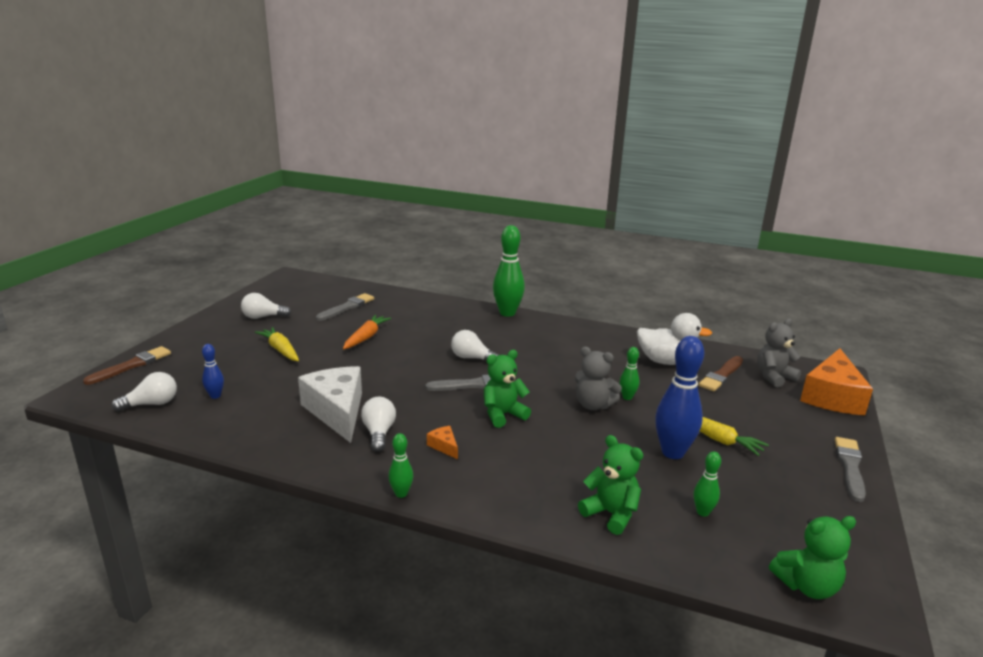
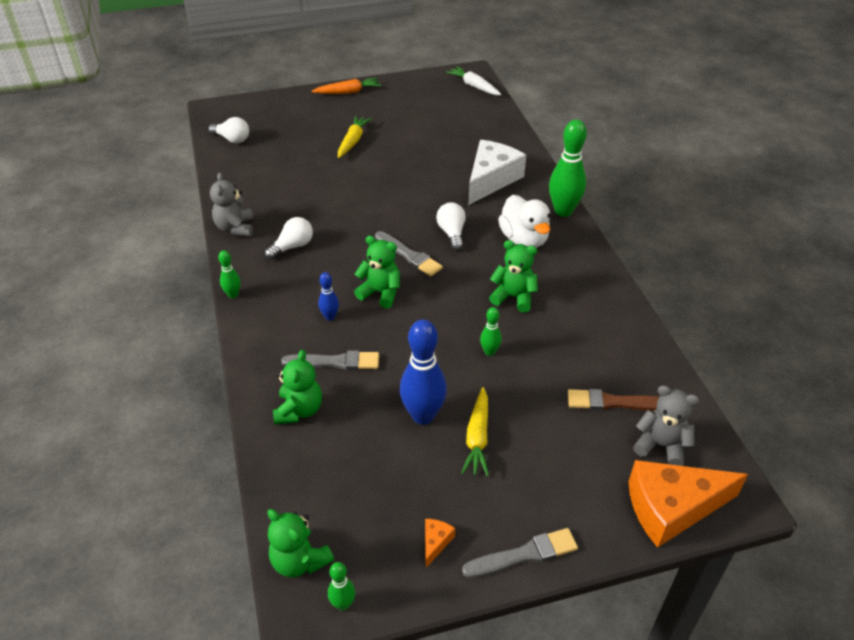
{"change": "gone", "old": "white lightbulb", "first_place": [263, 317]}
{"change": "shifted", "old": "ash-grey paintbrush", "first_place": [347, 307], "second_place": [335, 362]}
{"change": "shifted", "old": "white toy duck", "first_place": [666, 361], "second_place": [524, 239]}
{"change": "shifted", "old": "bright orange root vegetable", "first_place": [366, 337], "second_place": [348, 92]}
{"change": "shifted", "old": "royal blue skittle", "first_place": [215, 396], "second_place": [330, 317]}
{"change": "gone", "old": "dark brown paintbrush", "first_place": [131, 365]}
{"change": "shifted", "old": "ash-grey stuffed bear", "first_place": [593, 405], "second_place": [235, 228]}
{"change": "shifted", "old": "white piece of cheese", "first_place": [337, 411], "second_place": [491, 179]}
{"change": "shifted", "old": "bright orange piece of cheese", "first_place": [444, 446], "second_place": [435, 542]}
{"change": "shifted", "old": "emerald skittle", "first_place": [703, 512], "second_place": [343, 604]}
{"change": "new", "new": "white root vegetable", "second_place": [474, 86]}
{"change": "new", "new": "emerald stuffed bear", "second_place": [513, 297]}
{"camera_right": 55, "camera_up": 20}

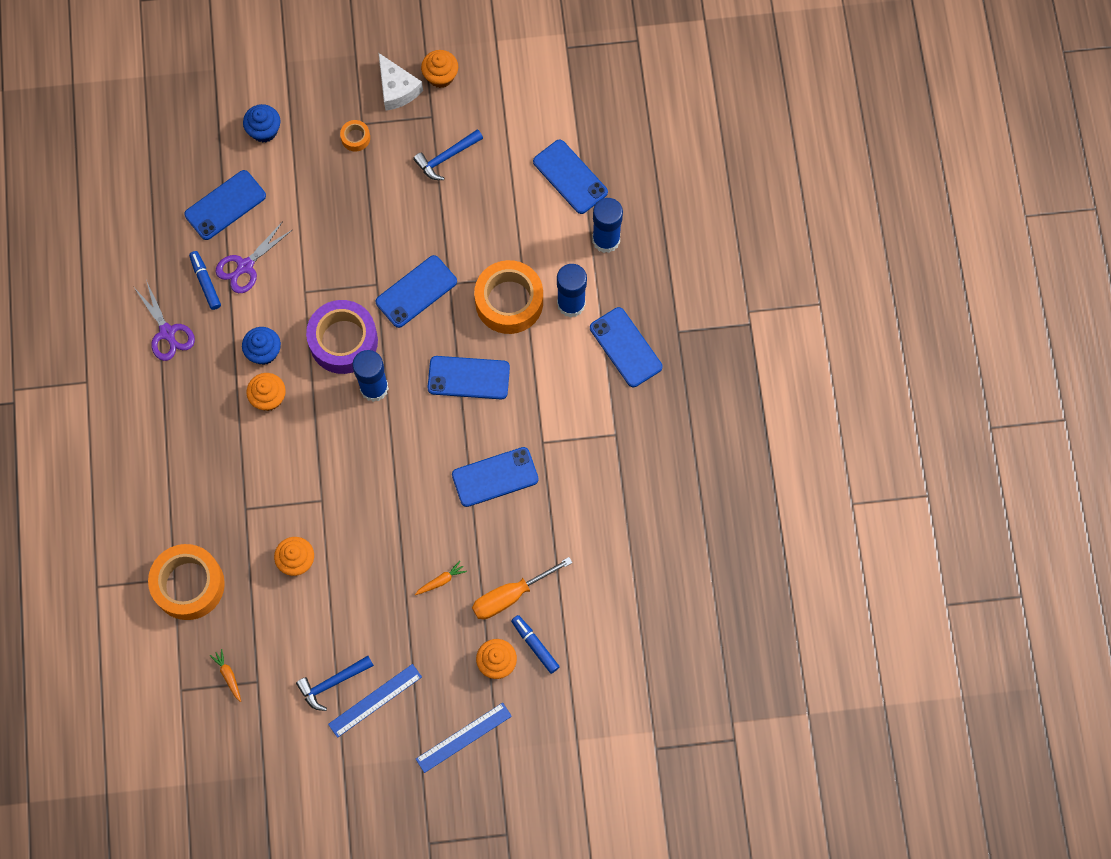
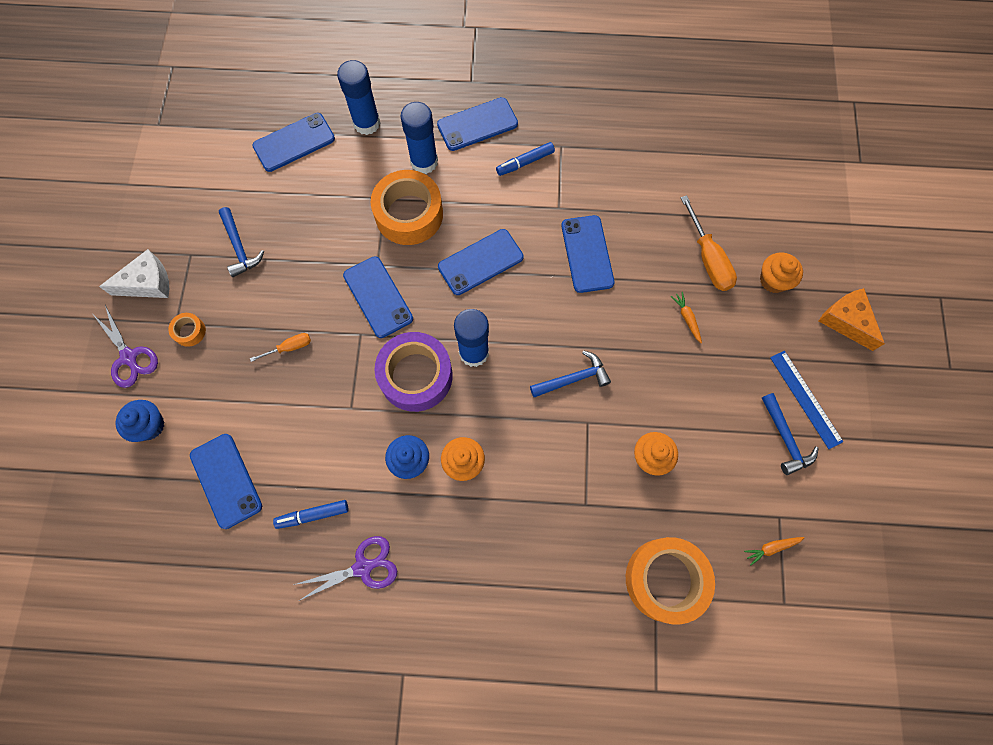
{"change": "gone", "old": "bright orange cupcake", "first_place": [440, 76]}
{"change": "shifted", "old": "violet shears", "first_place": [245, 266], "second_place": [129, 357]}
{"change": "rotated", "old": "royal blue smartphone", "first_place": [468, 378], "second_place": [480, 262], "degrees": 45}
{"change": "shifted", "old": "royal blue felt pen", "first_place": [535, 645], "second_place": [525, 162]}
{"change": "swapped", "old": "royal blue straightedge", "new": "bright orange piece of cheese", "first_place": [463, 737], "second_place": [846, 321]}
{"change": "new", "new": "bright orange hand screwdriver", "second_place": [290, 347]}
{"change": "new", "new": "royal blue carpenter's hammer", "second_place": [573, 378]}
{"camera_right": -80, "camera_up": 0}

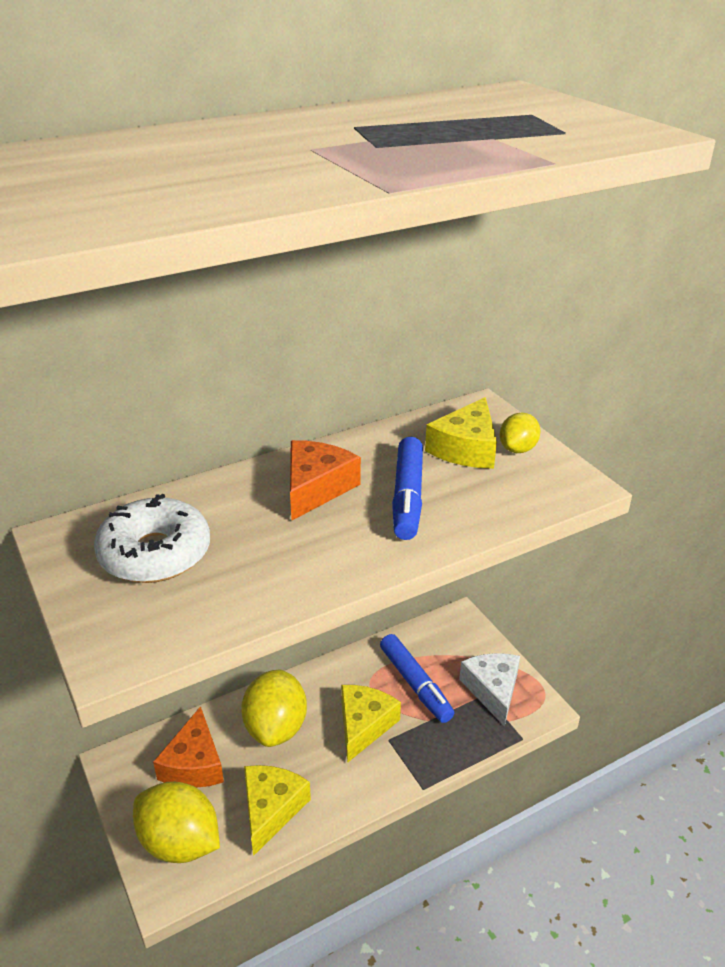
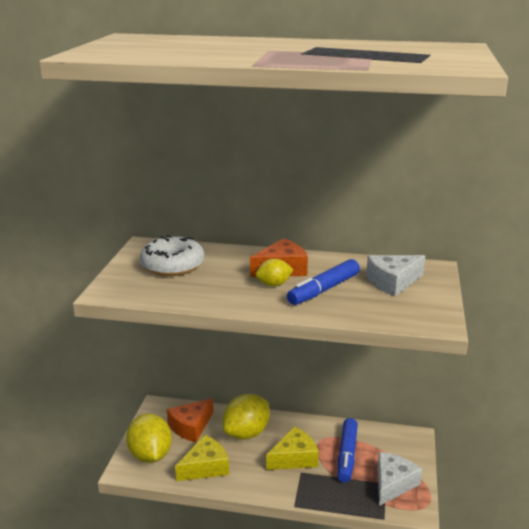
{"change": "repainted", "old": "golden piece of cheese", "new": "white piece of cheese", "first_place": [466, 448], "second_place": [392, 282]}
{"change": "shifted", "old": "golden toy lemon", "first_place": [517, 449], "second_place": [274, 284]}
{"camera_right": 40, "camera_up": -10}

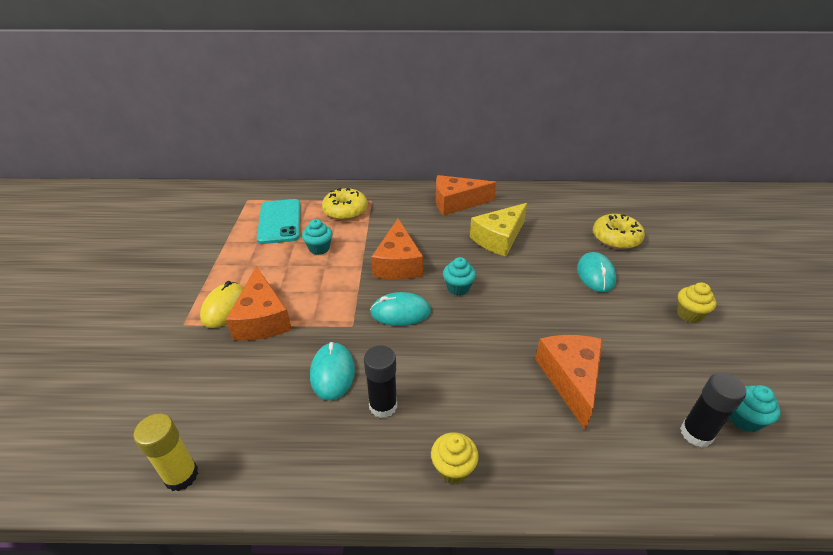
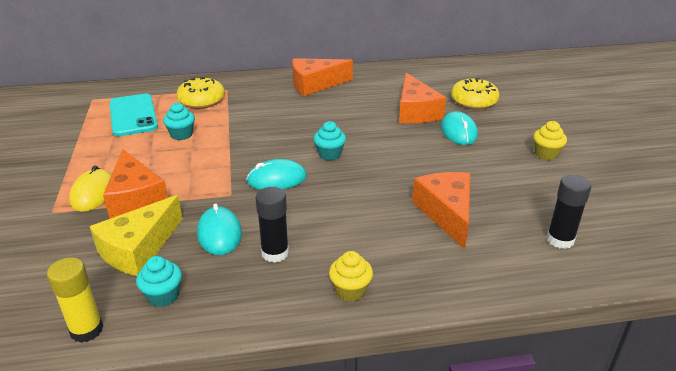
{"change": "shifted", "old": "golden piece of cheese", "first_place": [499, 238], "second_place": [138, 249]}
{"change": "shifted", "old": "bright orange piece of cheese", "first_place": [398, 263], "second_place": [415, 111]}
{"change": "shifted", "old": "turquoise cupcake", "first_place": [744, 419], "second_place": [163, 296]}
{"camera_right": -10, "camera_up": -5}

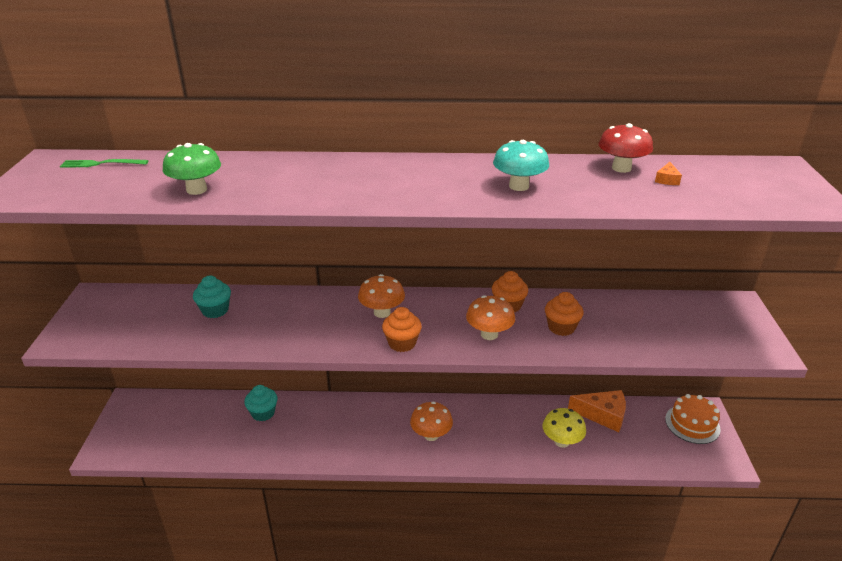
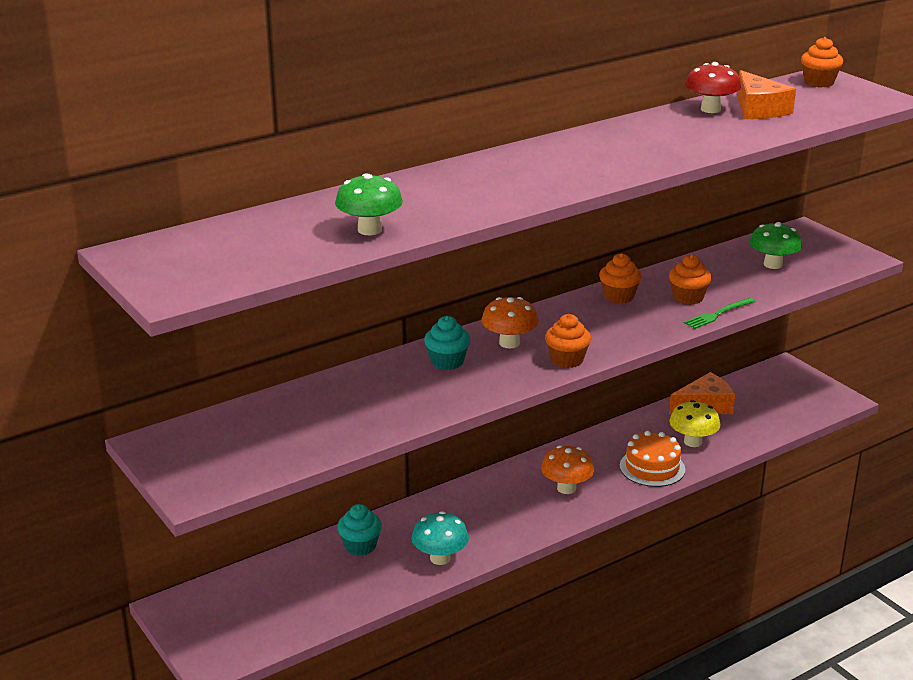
{"change": "shifted", "old": "turquoise fungus", "first_place": [519, 186], "second_place": [440, 558]}
{"change": "shifted", "old": "emerald table fork", "first_place": [101, 164], "second_place": [718, 314]}
{"change": "scaled", "old": "bright orange piece of cheese", "first_place": [667, 179], "second_place": [758, 109], "factor": 2.27}
{"change": "shifted", "old": "turquoise cupcake", "first_place": [215, 310], "second_place": [447, 362]}
{"change": "gone", "old": "bright orange fungus", "first_place": [489, 334]}
{"change": "shifted", "old": "bright orange layer cake", "first_place": [692, 424], "second_place": [652, 467]}
{"change": "new", "new": "bright orange cupcake", "second_place": [819, 82]}
{"change": "new", "new": "emerald fungus", "second_place": [772, 264]}
{"camera_right": -35, "camera_up": -5}

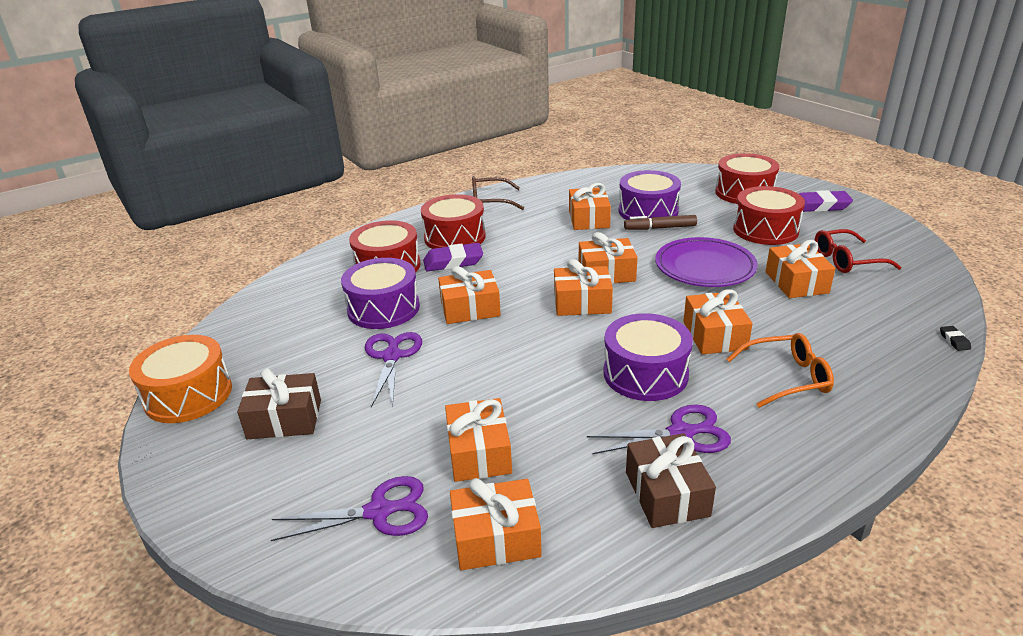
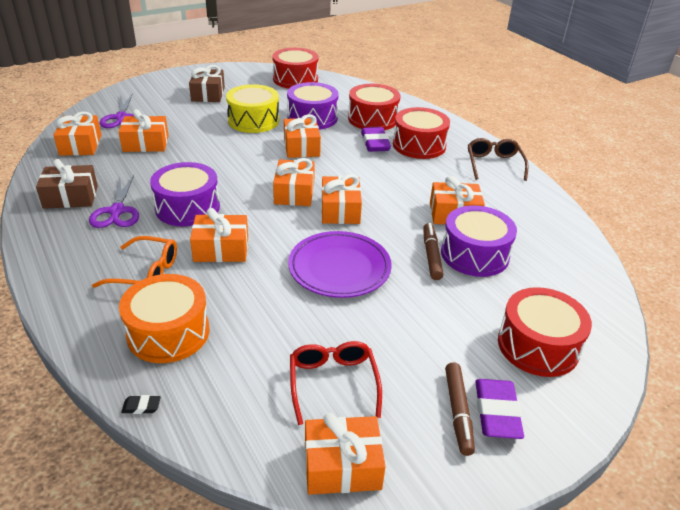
{"change": "shifted", "old": "red snare drum", "first_place": [765, 230], "second_place": [295, 79]}
{"change": "shifted", "old": "bright orange wrapped gift", "first_place": [796, 282], "second_place": [342, 466]}
{"change": "swapped", "old": "violet shears", "new": "golden snare drum", "first_place": [392, 356], "second_place": [253, 120]}
{"change": "rotated", "old": "bright orange eyeglasses", "first_place": [787, 378], "second_place": [146, 273], "degrees": -75}
{"change": "shifted", "old": "bright orange snare drum", "first_place": [188, 395], "second_place": [168, 332]}
{"change": "new", "new": "dark brown felt pen", "second_place": [458, 412]}
{"camera_right": 90, "camera_up": 5}

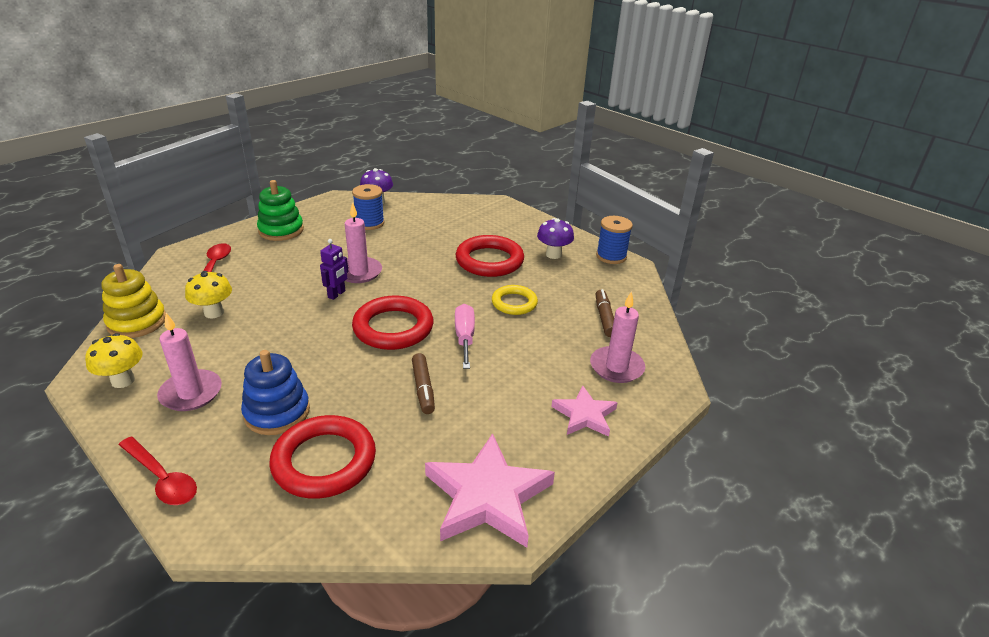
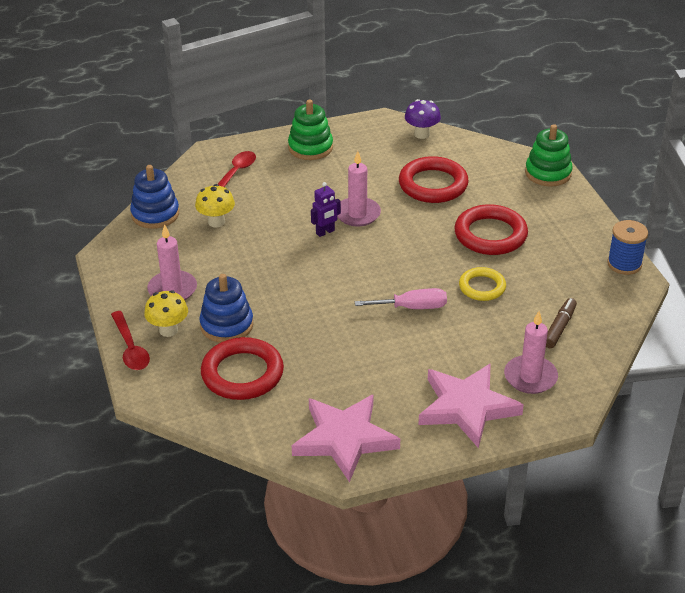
{"change": "gone", "old": "royal blue spool", "first_place": [369, 223]}
{"change": "gone", "old": "violet fungus", "first_place": [553, 254]}
{"change": "repainted", "old": "golden ring stacker", "new": "royal blue ring stacker", "first_place": [137, 322], "second_place": [155, 214]}
{"change": "shifted", "old": "red ring", "first_place": [393, 328], "second_place": [433, 185]}
{"change": "rotated", "old": "rose-pink hand screwdriver", "first_place": [464, 337], "second_place": [412, 307], "degrees": 60}
{"change": "shifted", "old": "golden fungus", "first_place": [123, 380], "second_place": [168, 330]}
{"change": "gone", "old": "dark brown felt pen", "first_place": [423, 388]}
{"change": "scaled", "old": "rose-pink star", "first_place": [584, 415], "second_place": [467, 407], "factor": 1.73}
{"change": "new", "new": "emerald ring stacker", "second_place": [548, 173]}
{"camera_right": 30, "camera_up": 5}

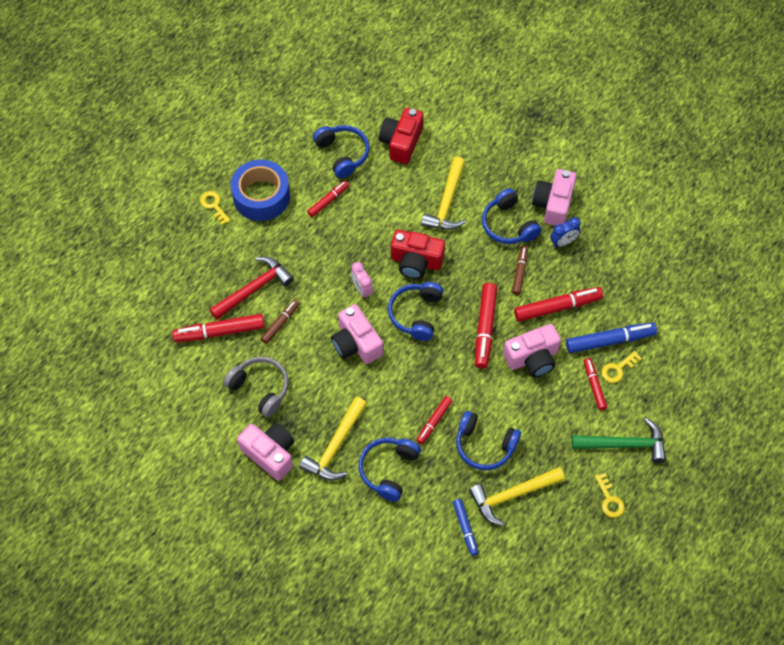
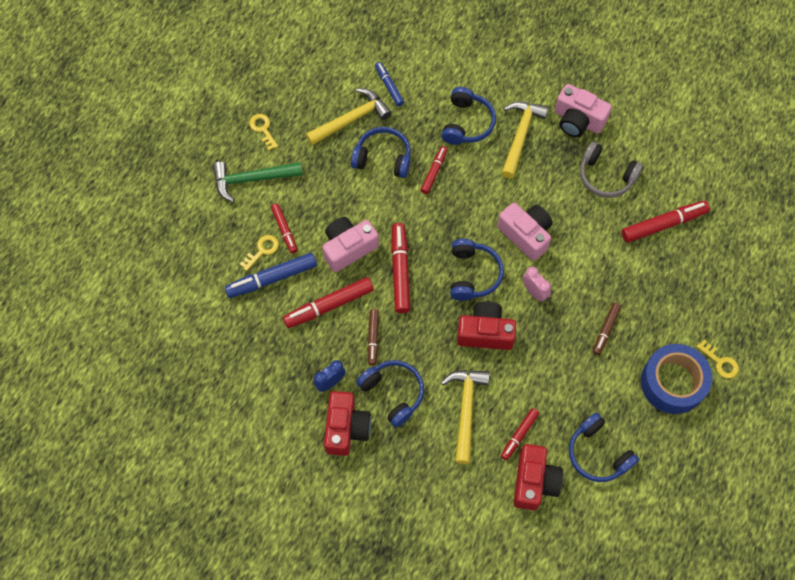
{"change": "repainted", "old": "rose-pink camera", "new": "red camera", "first_place": [553, 204], "second_place": [346, 428]}
{"change": "shifted", "old": "red felt pen", "first_place": [328, 201], "second_place": [519, 435]}
{"change": "gone", "old": "red carpenter's hammer", "first_place": [254, 288]}
{"change": "shifted", "old": "dark brown felt pen", "first_place": [280, 323], "second_place": [605, 330]}
{"camera_right": 170, "camera_up": 5}

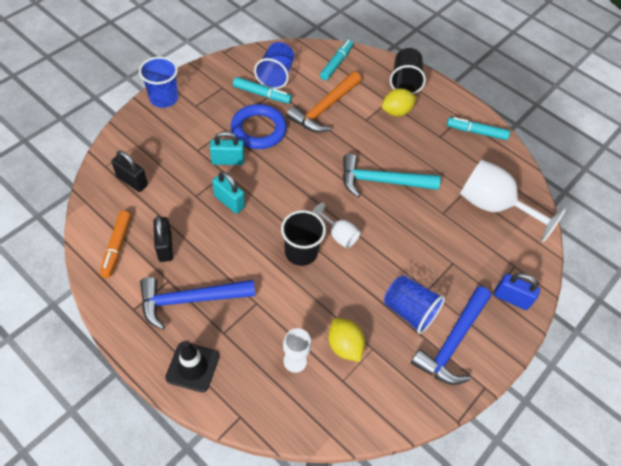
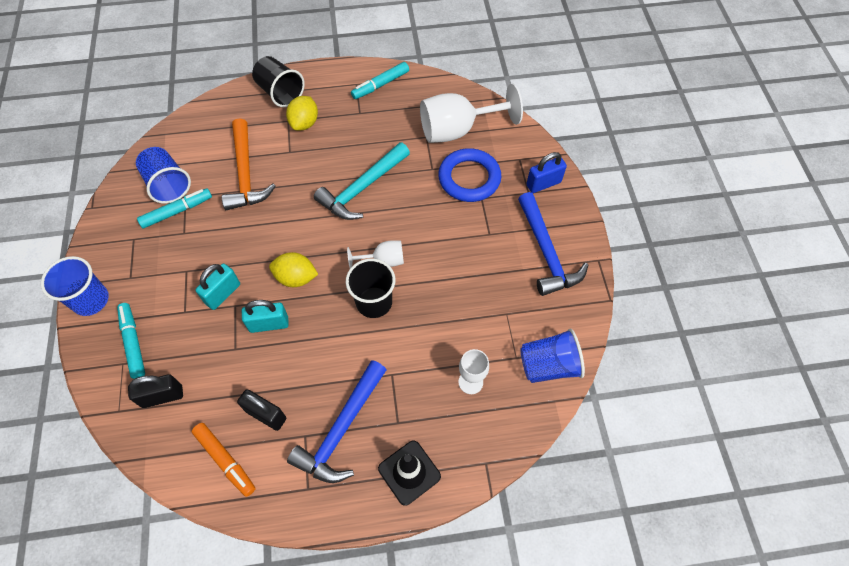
{"change": "shifted", "old": "turquoise felt pen", "first_place": [336, 63], "second_place": [133, 342]}
{"change": "shifted", "old": "royal blue ring", "first_place": [258, 130], "second_place": [469, 178]}
{"change": "shifted", "old": "royal blue tumbler", "first_place": [409, 311], "second_place": [548, 365]}
{"change": "shifted", "old": "golden toy lemon", "first_place": [344, 346], "second_place": [296, 278]}
{"camera_right": -45, "camera_up": 5}

